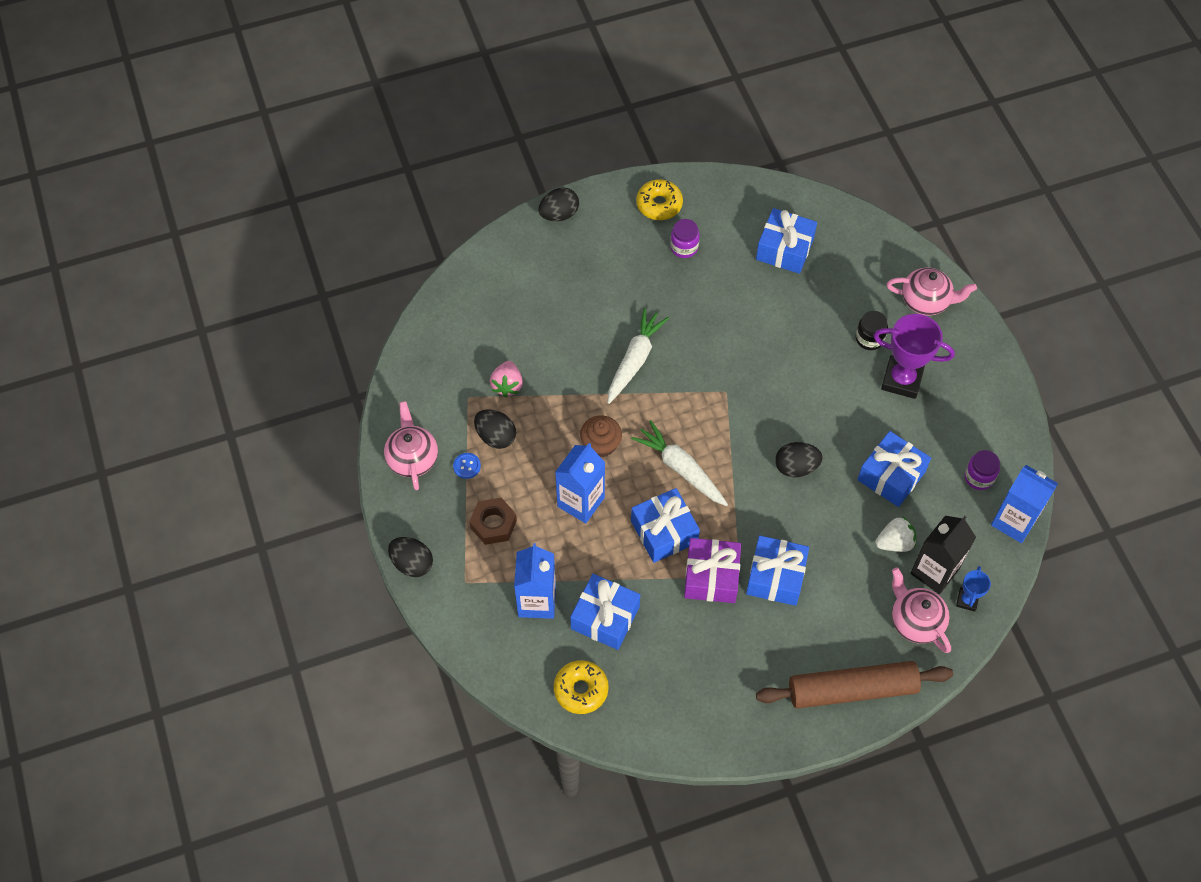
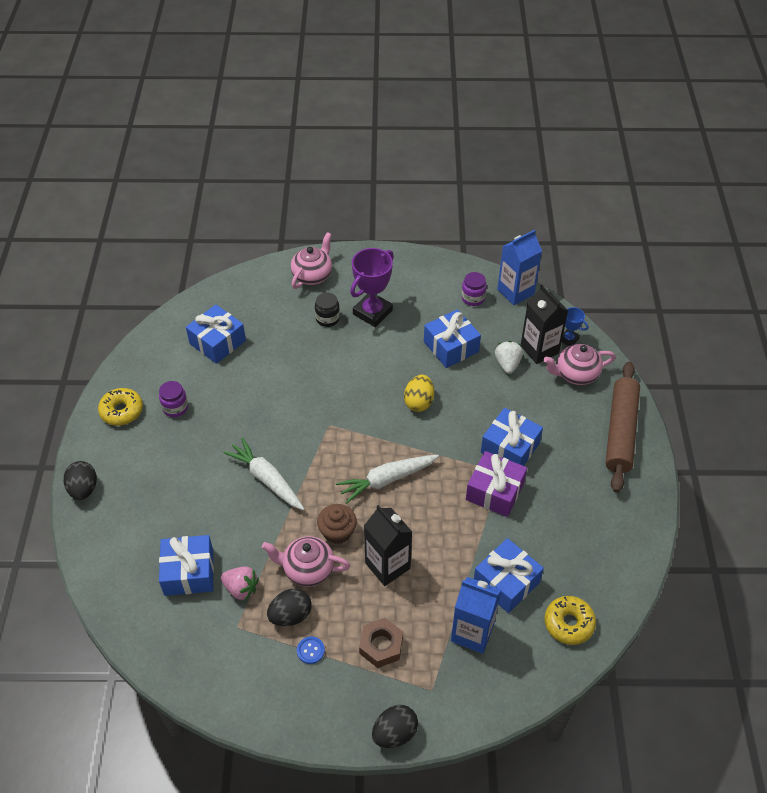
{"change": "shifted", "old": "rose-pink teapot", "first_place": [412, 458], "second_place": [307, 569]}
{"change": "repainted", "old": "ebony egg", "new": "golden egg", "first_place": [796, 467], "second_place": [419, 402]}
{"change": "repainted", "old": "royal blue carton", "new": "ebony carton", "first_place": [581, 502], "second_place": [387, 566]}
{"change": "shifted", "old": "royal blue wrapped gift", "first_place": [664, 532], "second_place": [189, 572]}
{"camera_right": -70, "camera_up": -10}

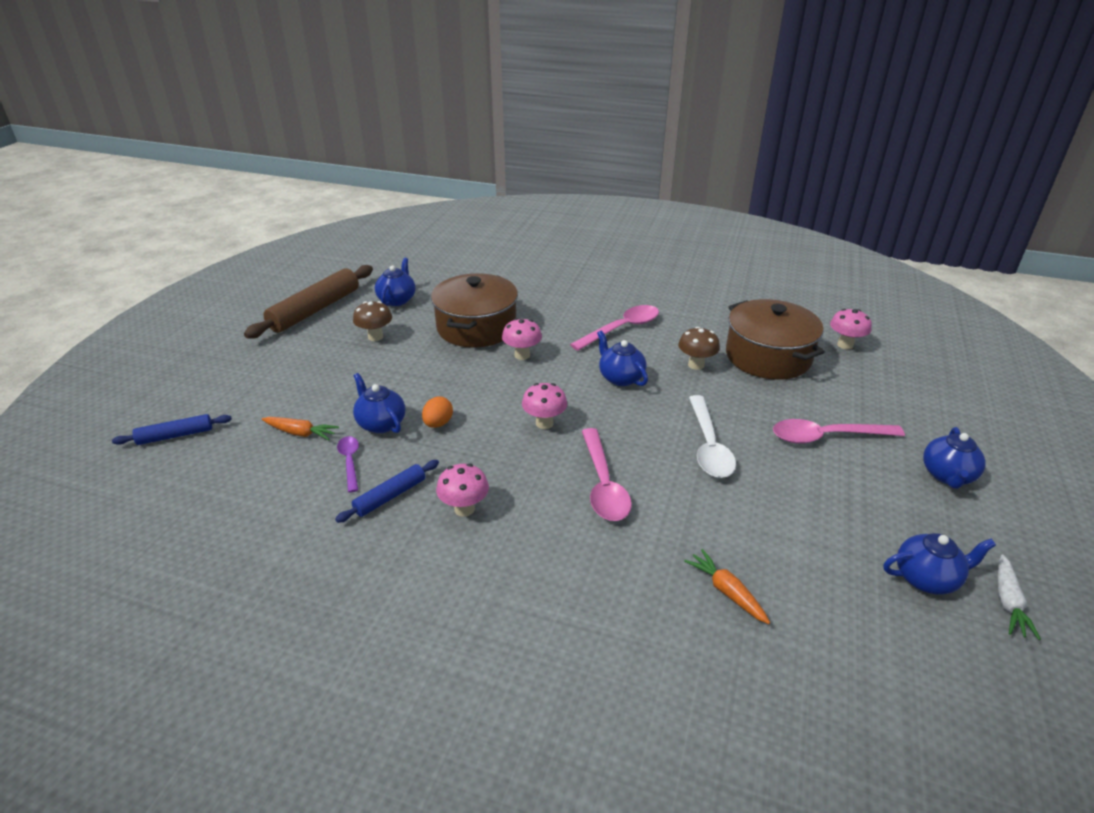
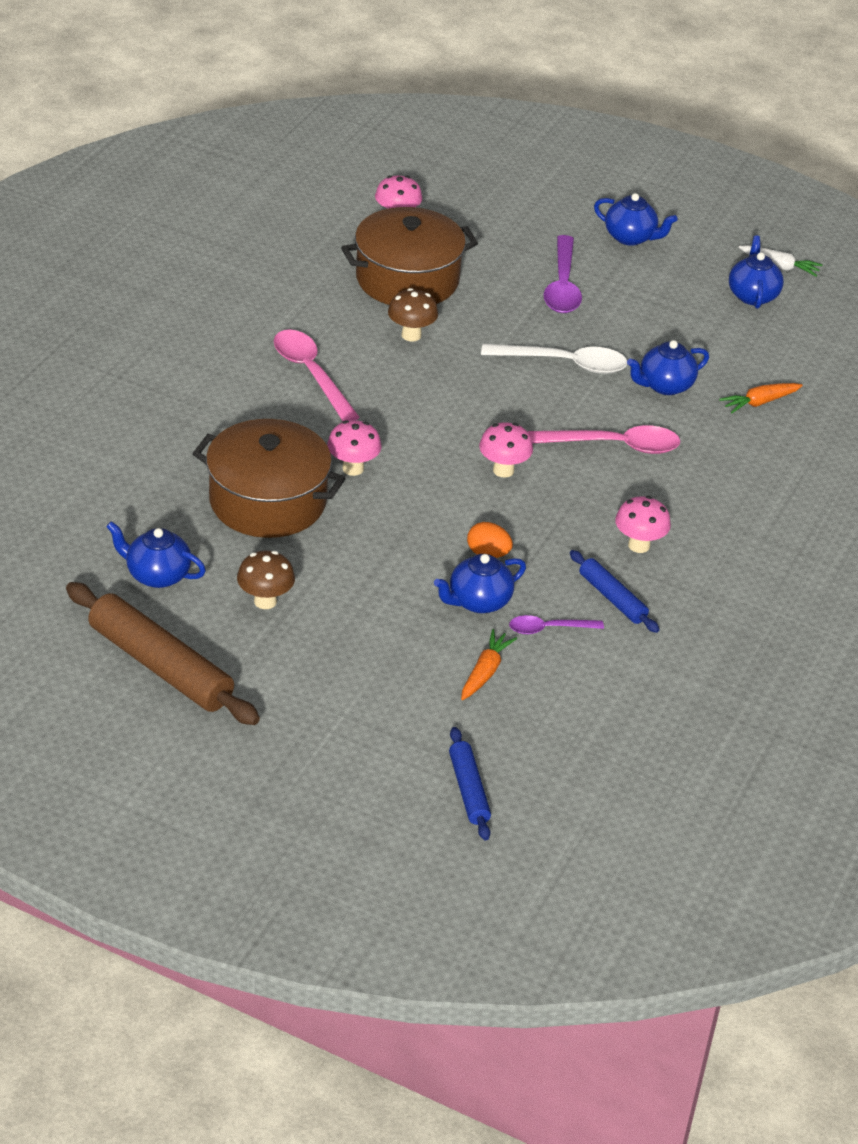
{"change": "shifted", "old": "royal blue teapot", "first_place": [620, 378], "second_place": [664, 386]}
{"change": "repainted", "old": "rose-pink spoon", "new": "violet spoon", "first_place": [826, 437], "second_place": [562, 286]}
{"camera_right": -85, "camera_up": 5}

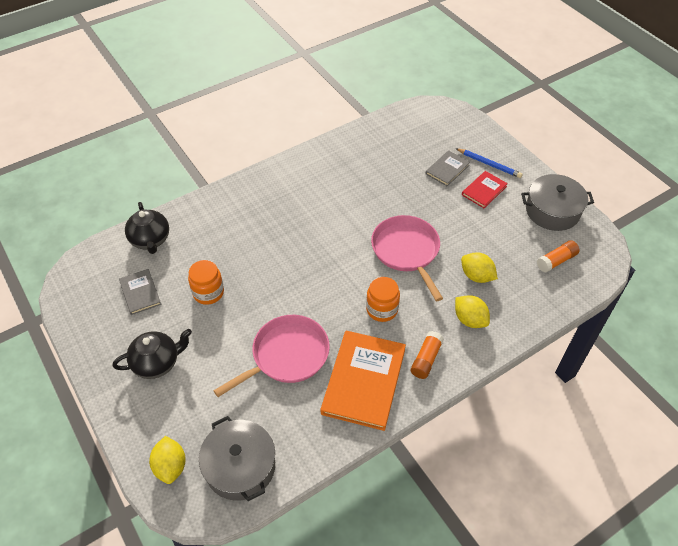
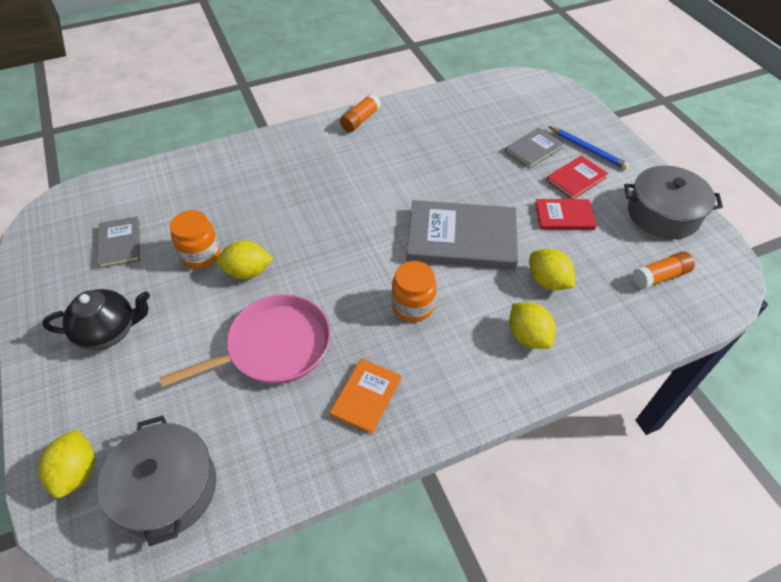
{"change": "gone", "old": "ebony teapot", "first_place": [150, 240]}
{"change": "swapped", "old": "rose-pink pan", "new": "ash-grey hardcover", "first_place": [406, 251], "second_place": [461, 238]}
{"change": "scaled", "old": "bright orange hardcover", "first_place": [363, 381], "second_place": [366, 397], "factor": 0.53}
{"change": "shifted", "old": "bright orange glue", "first_place": [426, 359], "second_place": [360, 120]}
{"change": "new", "new": "red hardcover", "second_place": [564, 216]}
{"change": "new", "new": "golden toy lemon", "second_place": [247, 272]}
{"camera_right": 10, "camera_up": 0}

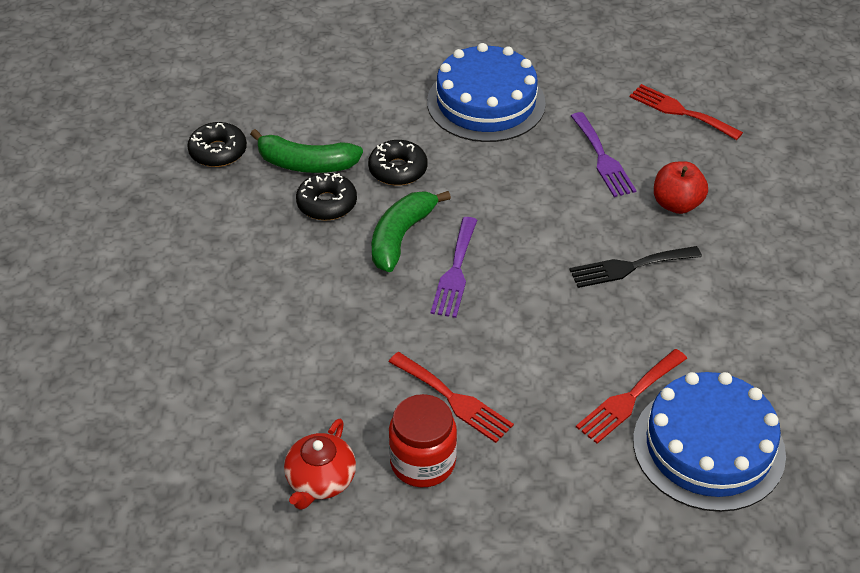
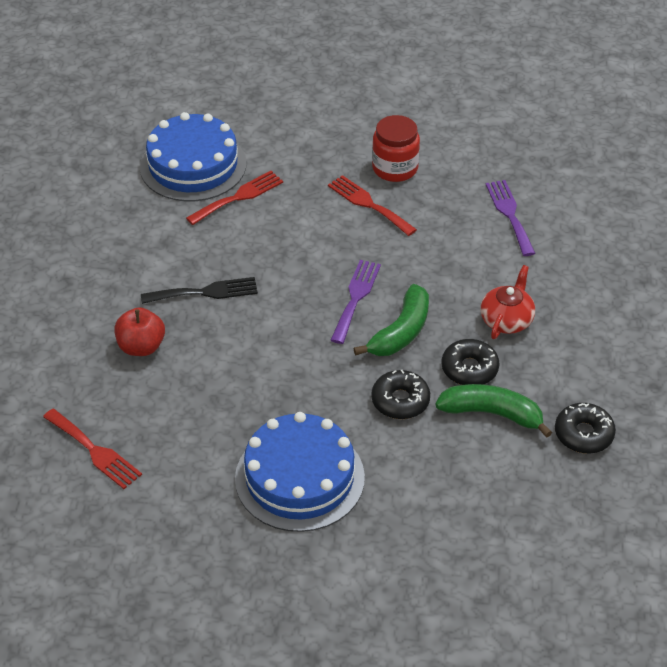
{"change": "shifted", "old": "violet table fork", "first_place": [602, 158], "second_place": [509, 214]}
{"change": "shifted", "old": "red teapot", "first_place": [320, 480], "second_place": [506, 320]}
{"camera_right": -175, "camera_up": 0}

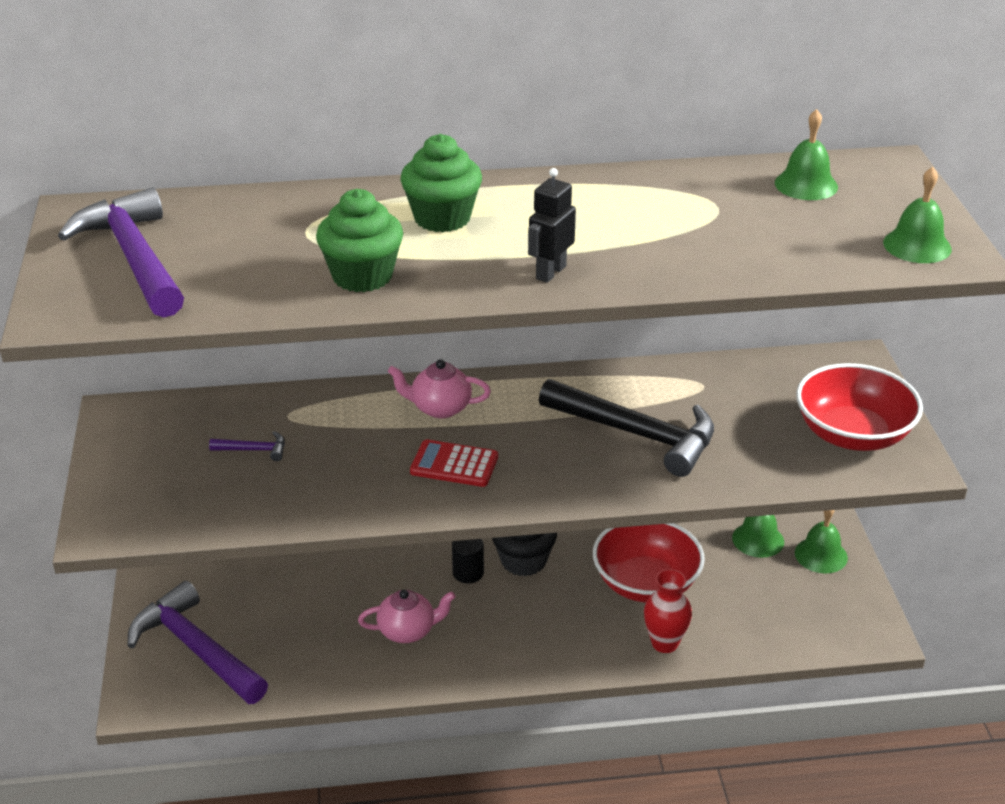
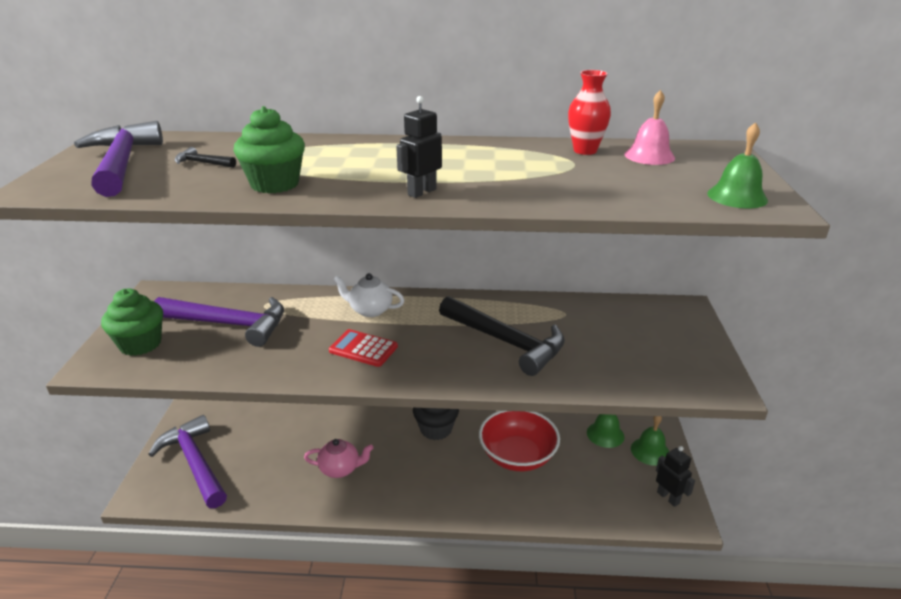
{"change": "repainted", "old": "emerald bell", "new": "rose-pink bell", "first_place": [806, 185], "second_place": [649, 156]}
{"change": "shifted", "old": "emerald cupcake", "first_place": [442, 218], "second_place": [140, 344]}
{"change": "repainted", "old": "rose-pink teapot", "new": "white teapot", "first_place": [440, 408], "second_place": [370, 310]}
{"change": "gone", "old": "red bowl", "first_place": [852, 434]}
{"change": "scaled", "old": "violet carpenter's hammer", "first_place": [254, 450], "second_place": [229, 324], "factor": 2.44}
{"change": "gone", "old": "ebony cylinder", "first_place": [468, 573]}
{"change": "shifted", "old": "red flower vase", "first_place": [664, 643], "second_place": [585, 151]}
{"change": "new", "new": "ebony carpenter's hammer", "second_place": [203, 163]}
{"change": "new", "new": "ebony robot", "second_place": [668, 497]}
{"camera_right": 10, "camera_up": -5}

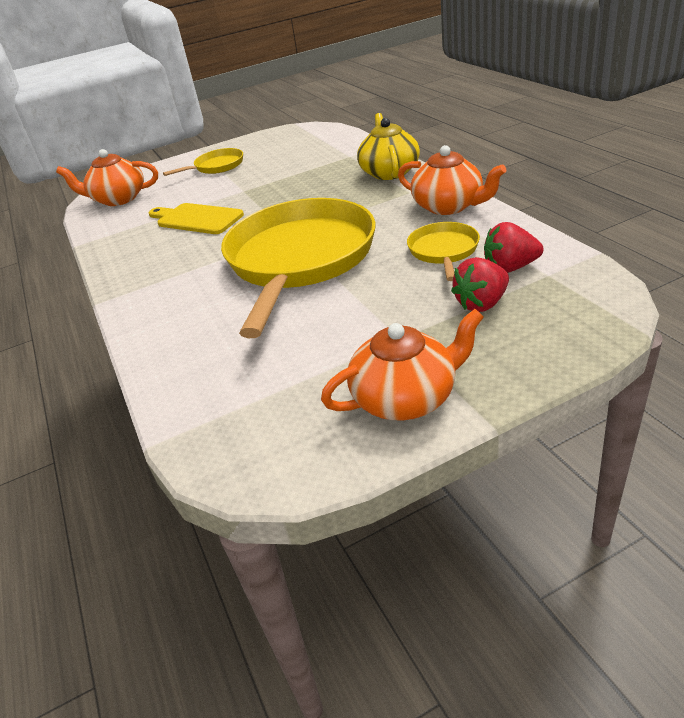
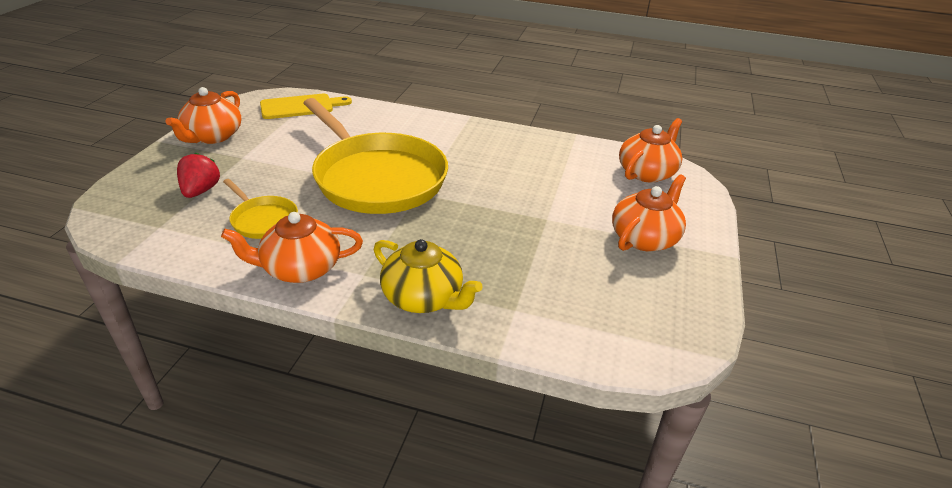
{"change": "swapped", "old": "golden pan", "new": "bright orange teapot", "first_place": [217, 166], "second_place": [644, 238]}
{"change": "shifted", "old": "golden bread board", "first_place": [197, 219], "second_place": [300, 107]}
{"change": "gone", "old": "red berry", "first_place": [510, 268]}
{"camera_right": 125, "camera_up": 0}

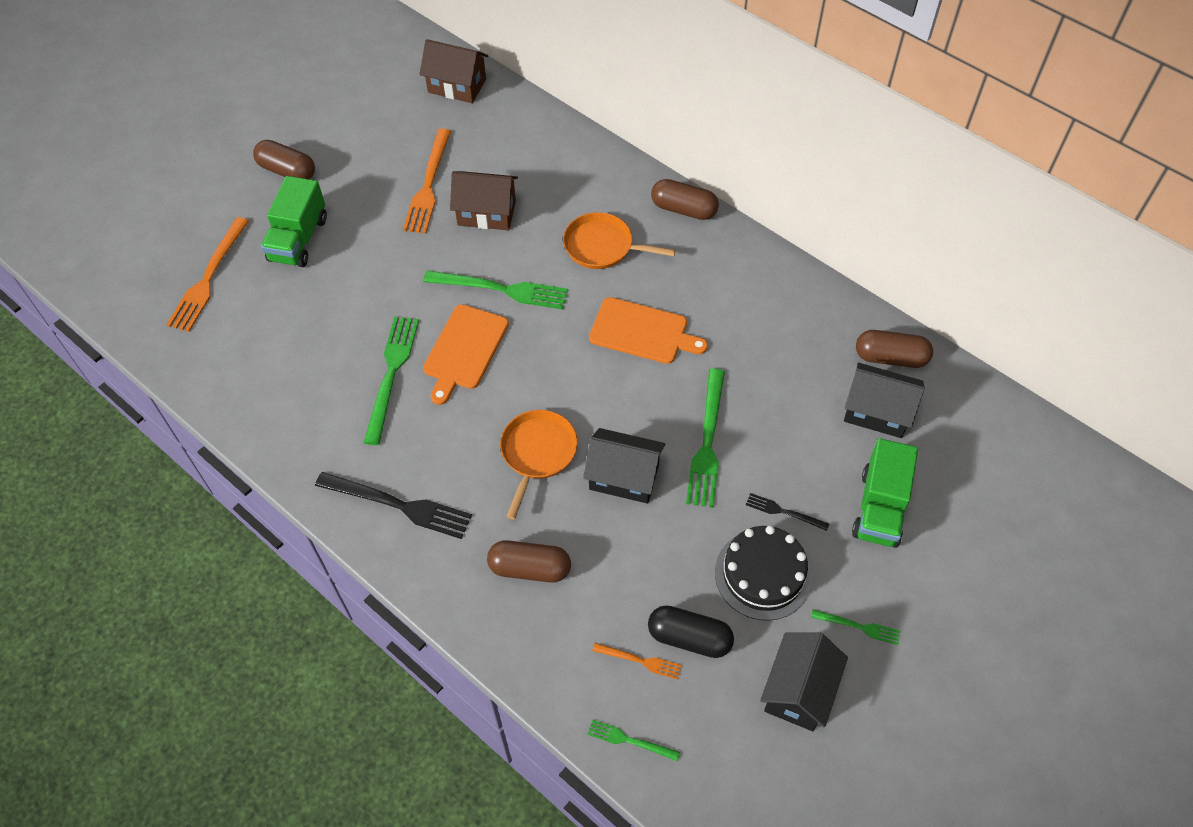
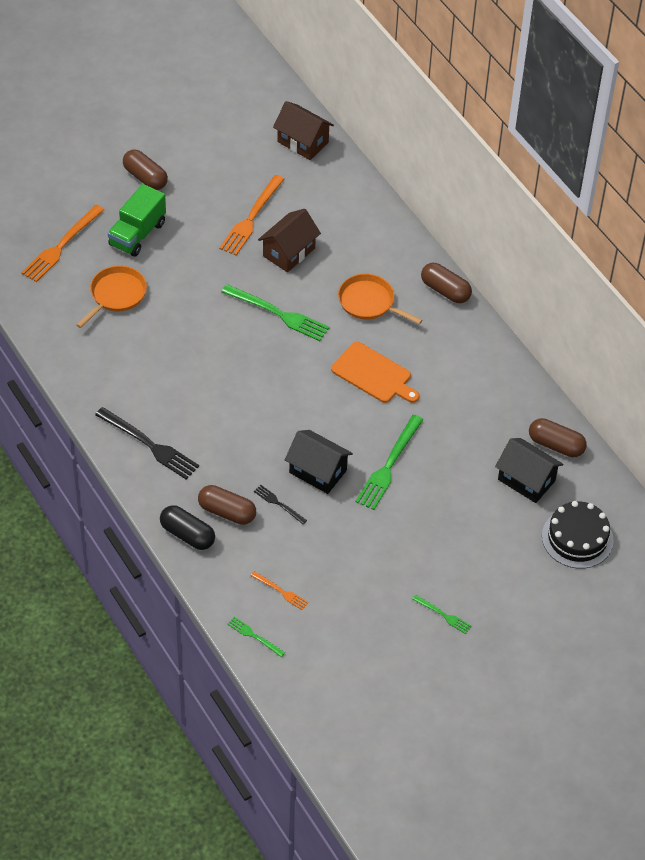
{"change": "rotated", "old": "dark brown toy house", "first_place": [486, 213], "second_place": [289, 252], "degrees": -75}
{"change": "gone", "old": "bright orange bread board", "first_place": [464, 350]}
{"change": "gone", "old": "emerald table fork", "first_place": [391, 374]}
{"change": "shifted", "old": "bright orange pan", "first_place": [537, 453], "second_place": [116, 295]}
{"change": "gone", "old": "emerald lorry", "first_place": [880, 508]}
{"change": "shifted", "old": "ebony table fork", "first_place": [784, 512], "second_place": [278, 504]}
{"change": "shifted", "old": "ebony layer cake", "first_place": [763, 574], "second_place": [577, 538]}
{"change": "shifted", "old": "ebony pill shape", "first_place": [689, 638], "second_place": [187, 535]}
{"change": "gone", "old": "ebony toy house", "first_place": [798, 690]}
{"camera_right": 15, "camera_up": -5}

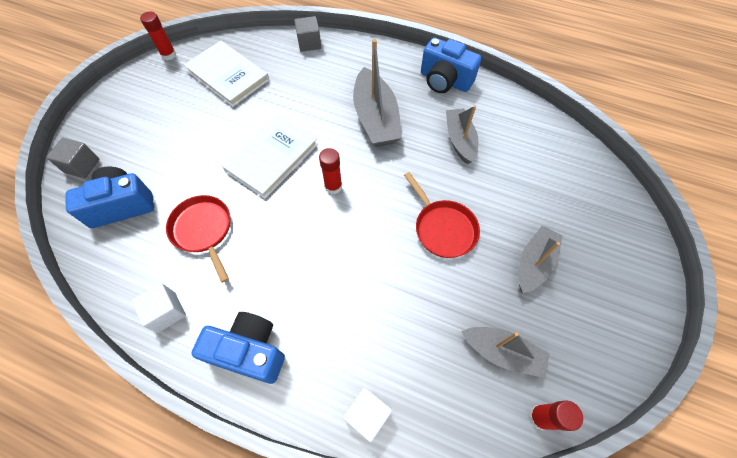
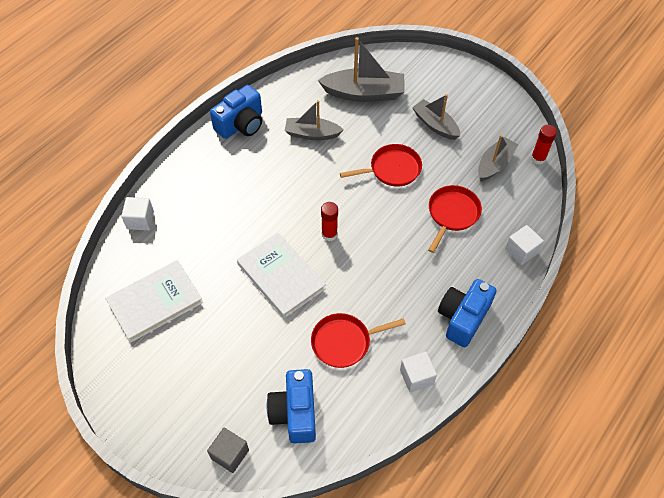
{"change": "gone", "old": "red glue", "first_place": [168, 55]}
{"change": "repainted", "old": "ash-grey solid cube", "new": "white solid cube", "first_place": [309, 43], "second_place": [140, 220]}
{"change": "shifted", "old": "ash-grey toy boat", "first_place": [375, 118], "second_place": [364, 93]}
{"change": "new", "new": "red pan", "second_place": [452, 214]}
{"camera_right": -75, "camera_up": -5}

